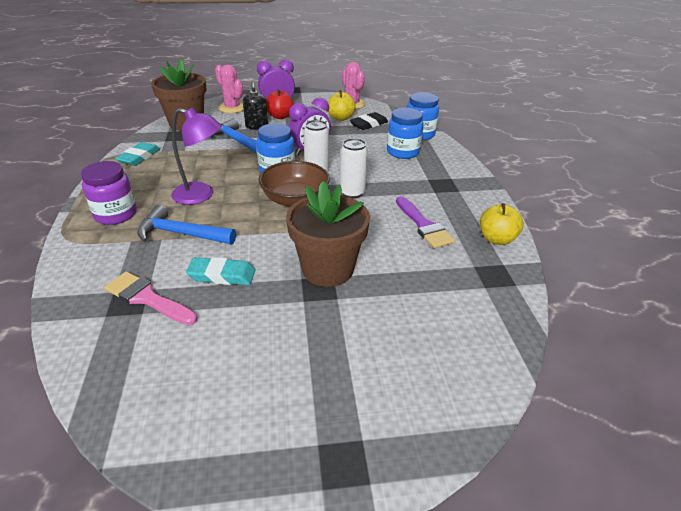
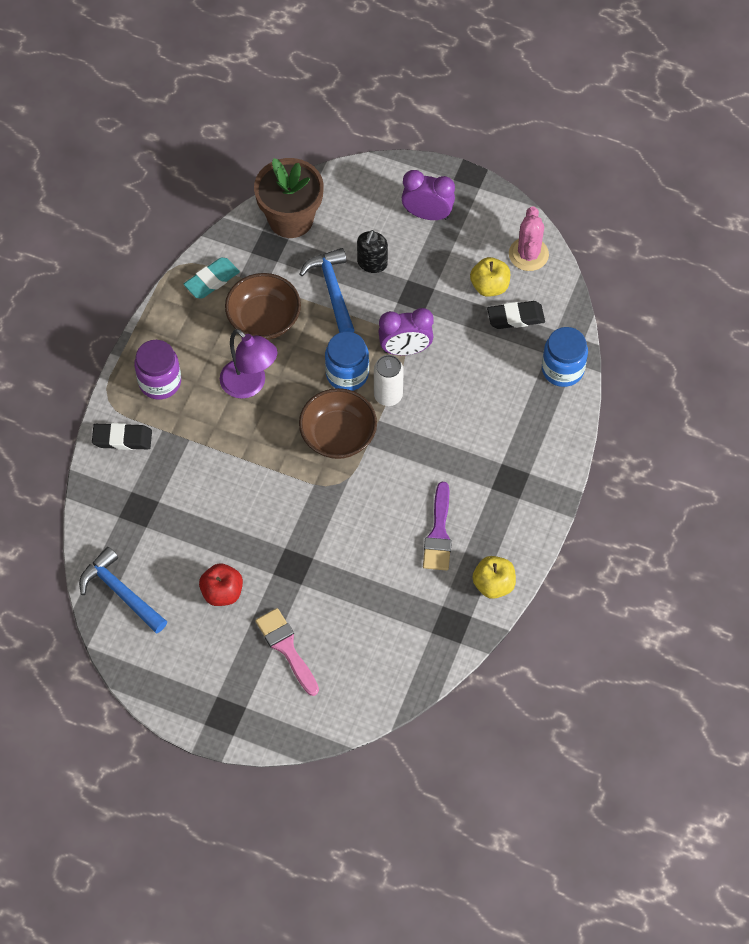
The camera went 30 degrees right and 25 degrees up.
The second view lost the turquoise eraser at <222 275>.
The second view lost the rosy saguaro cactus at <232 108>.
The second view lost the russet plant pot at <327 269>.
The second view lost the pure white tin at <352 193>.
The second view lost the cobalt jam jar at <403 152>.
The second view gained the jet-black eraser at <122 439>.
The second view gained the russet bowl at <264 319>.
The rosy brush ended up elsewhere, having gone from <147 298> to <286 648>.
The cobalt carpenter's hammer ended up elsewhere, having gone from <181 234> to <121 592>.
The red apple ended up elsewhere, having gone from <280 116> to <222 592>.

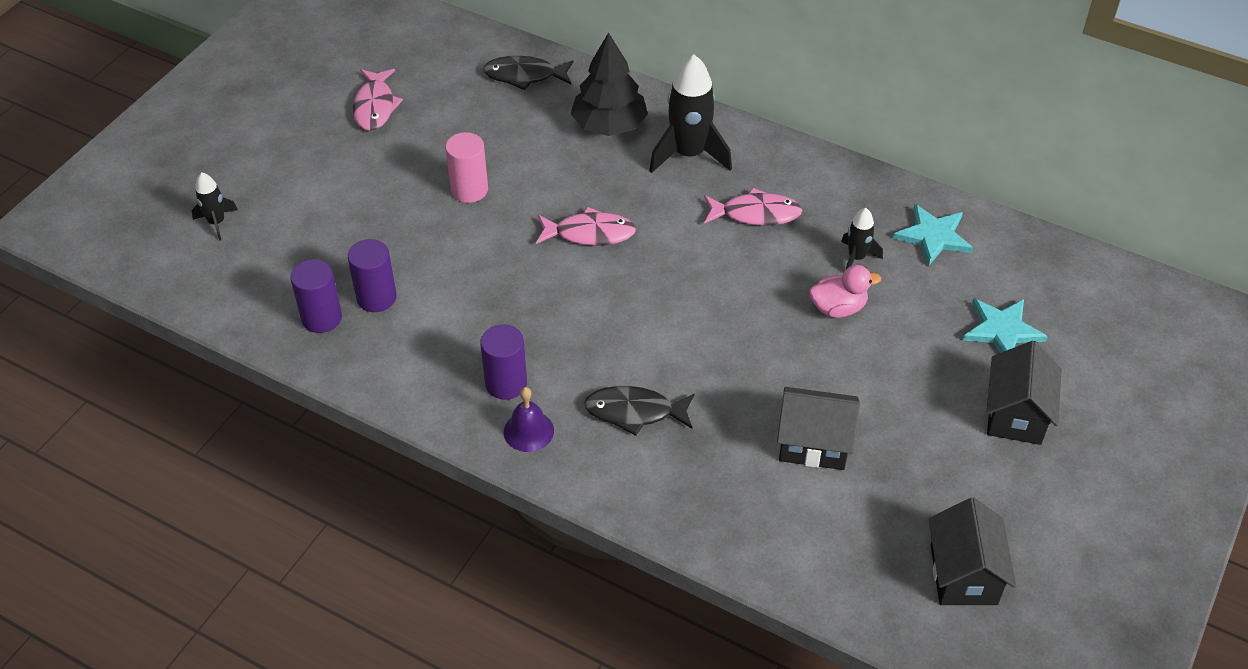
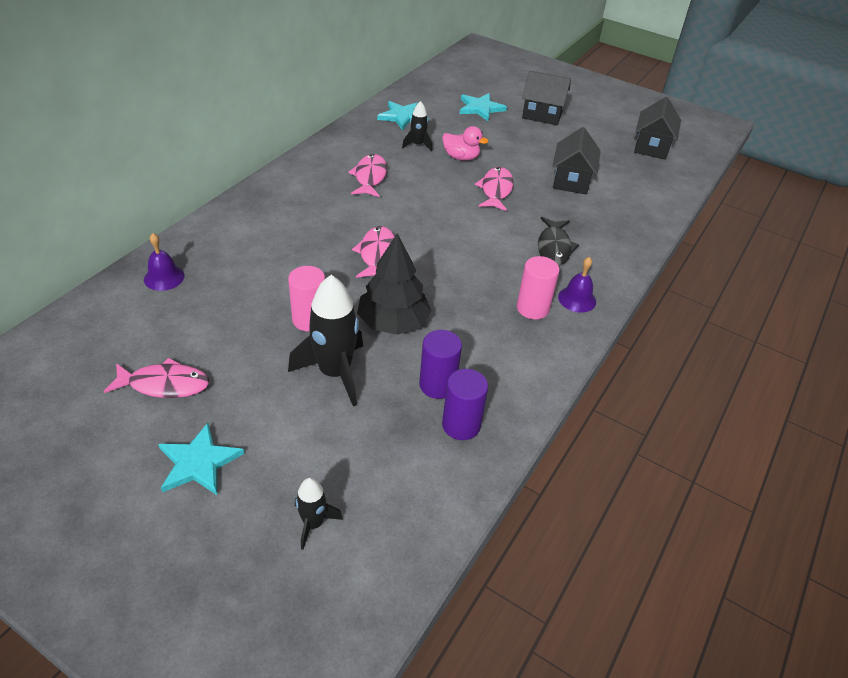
The camera went 90 degrees left and 5 degrees down.
The second view gained the turquoise star at <198 462>.
The second view gained the rosy toy fish at <496 190>.
The jet-black fir tree ended up elsewhere, having gone from <609 125> to <393 322>.
The jet-black spaceship ended up elsewhere, having gone from <689 154> to <334 373>.
Where the jet-black toy fish stood at <524 76>, the purple school bell came to stand at <164 277>.
What was the purple cylinder shape at <506 383> turned into the rosy cylinder shape at <532 308>.
The rosy rubber duck at <838 308> ended up facing another way, 120 degrees clockwise from before.
The jet-black cottage at <963 575> ended up facing another way, 75 degrees counterclockwise from before.

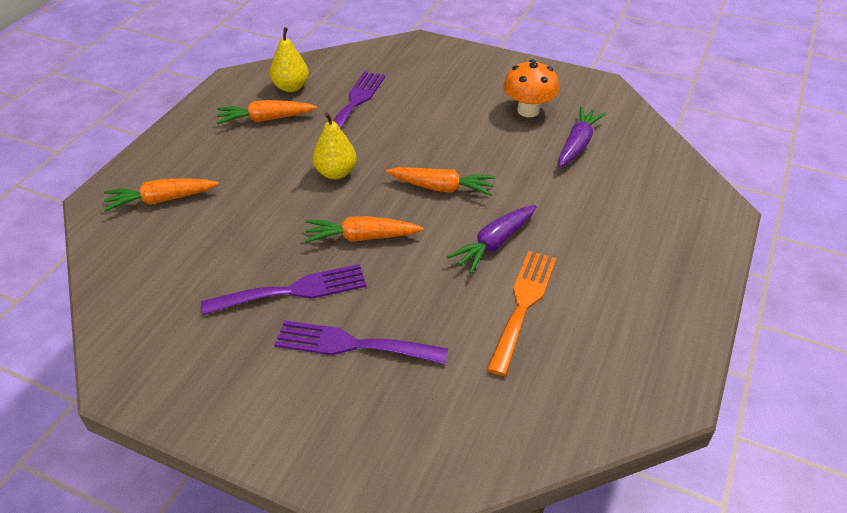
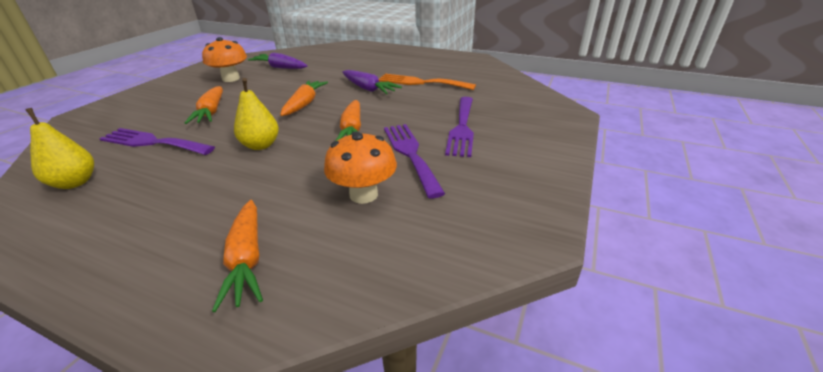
The camera went 90 degrees left and 10 degrees down.
The second view gained the bright orange mushroom at <363 194>.
The bright orange carrot ended up elsewhere, having gone from <265 119> to <211 112>.

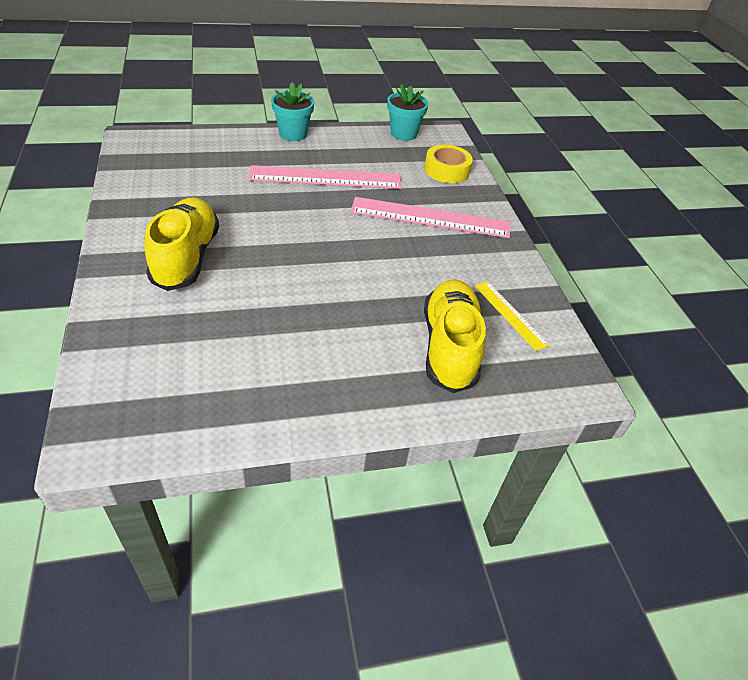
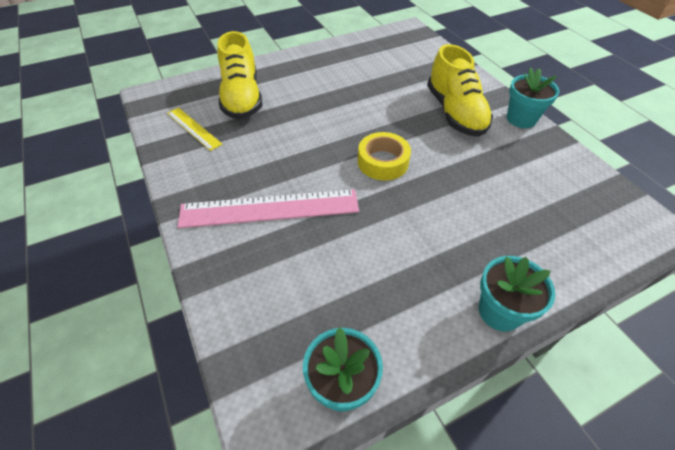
The camera went 170 degrees right and 5 degrees up.
The second view lost the rosy ruler at <326 177>.
The second view gained the turquoise plant pot at <521 119>.
The golden roll of tape ended up elsewhere, having gone from <446 170> to <383 162>.

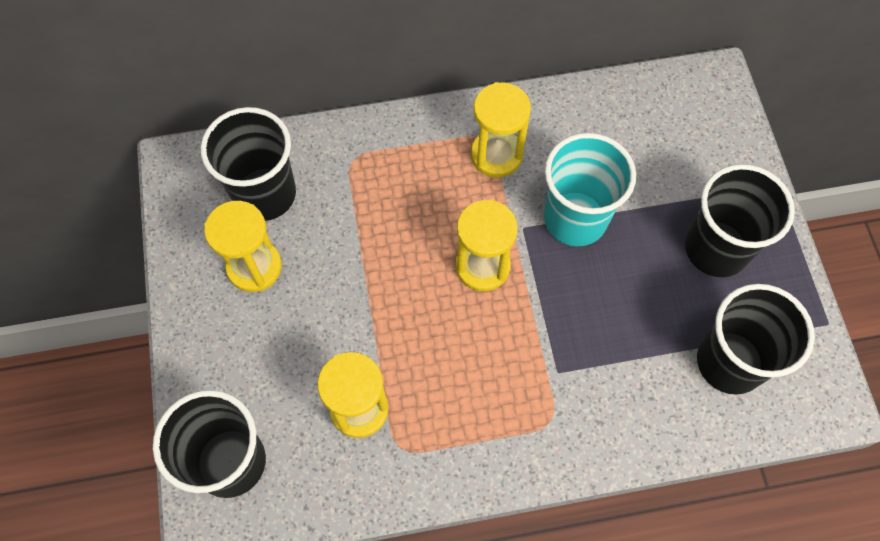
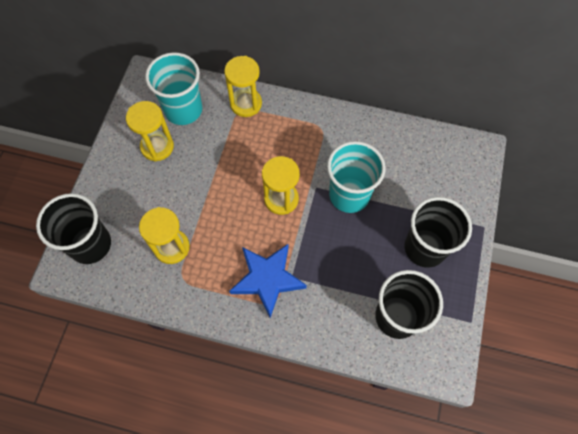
The camera went 25 degrees right and 0 degrees up.
The second view gained the cobalt star at <267 279>.
The golden hourglass ended up elsewhere, having gone from <496 155> to <246 104>.
What was the jet-black beaker at <265 194> turned into the turquoise beaker at <183 110>.

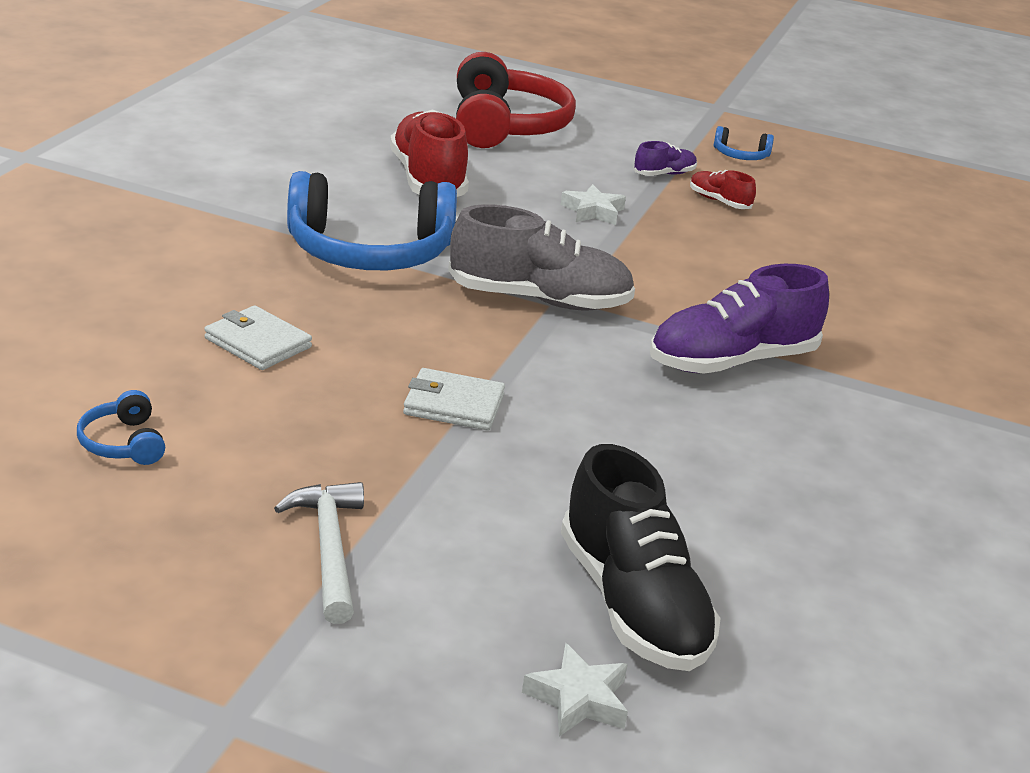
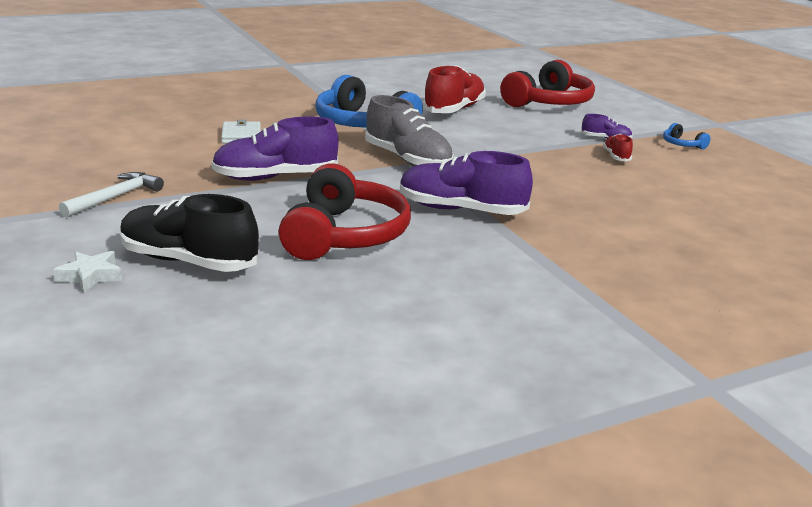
The camera went 45 degrees right and 5 degrees down.
The second view lost the cobalt headset at <123 443>.
The second view lost the pure white star at <593 211>.
The second view gained the red headset at <345 235>.
Where the pure white card wallet stood at <454 404>, the purple sneaker came to stand at <276 177>.
The jet-black sneaker at <632 604> ended up facing another way, 90 degrees clockwise from before.

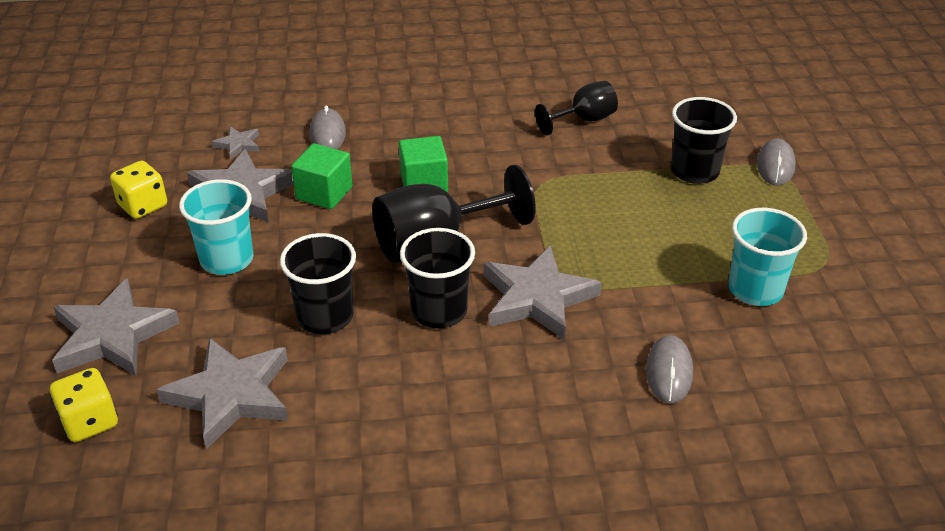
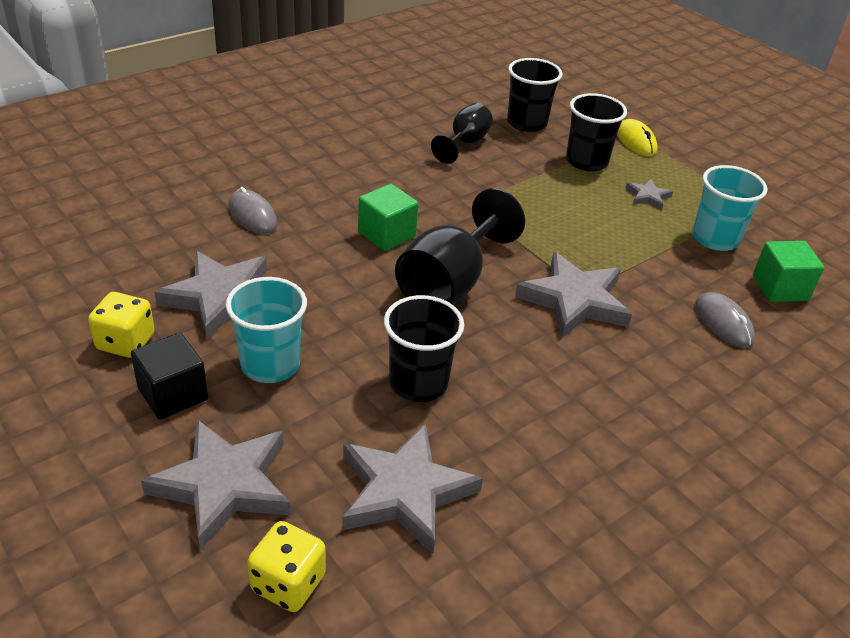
The camera went 35 degrees left and 0 degrees up.
The second view gained the jet-black cube at <173 394>.
The grey star ended up elsewhere, having gone from <238 145> to <647 196>.
The emerald cube ended up elsewhere, having gone from <324 193> to <780 288>.
The jet-black beaker ended up elsewhere, having gone from <439 311> to <526 123>.
What was the grey computer mouse at <775 165> turned into the golden computer mouse at <636 141>.

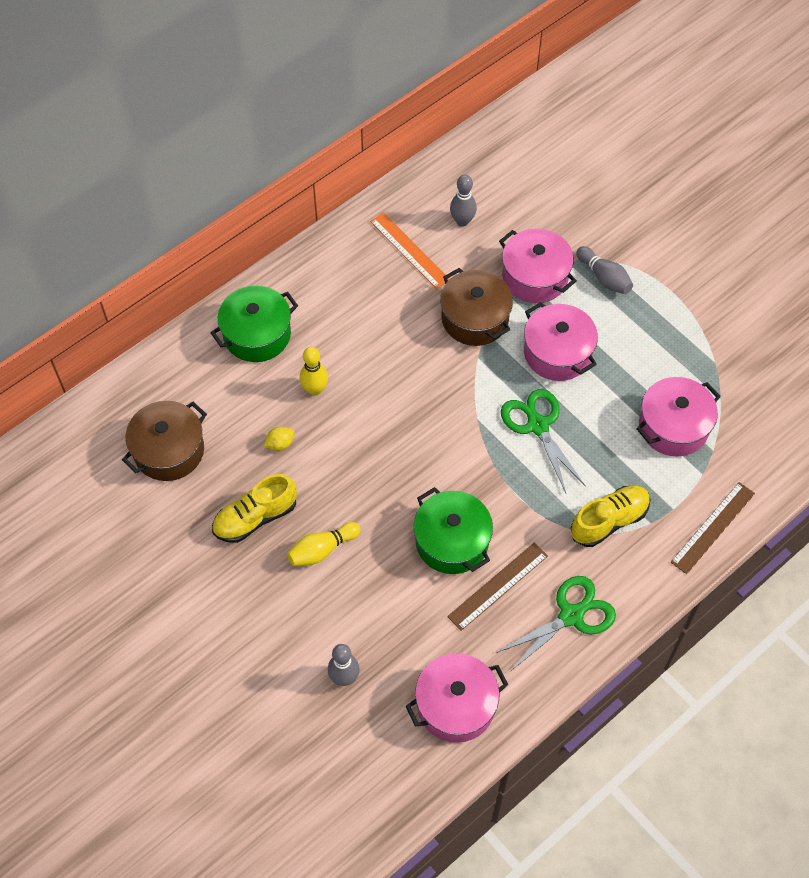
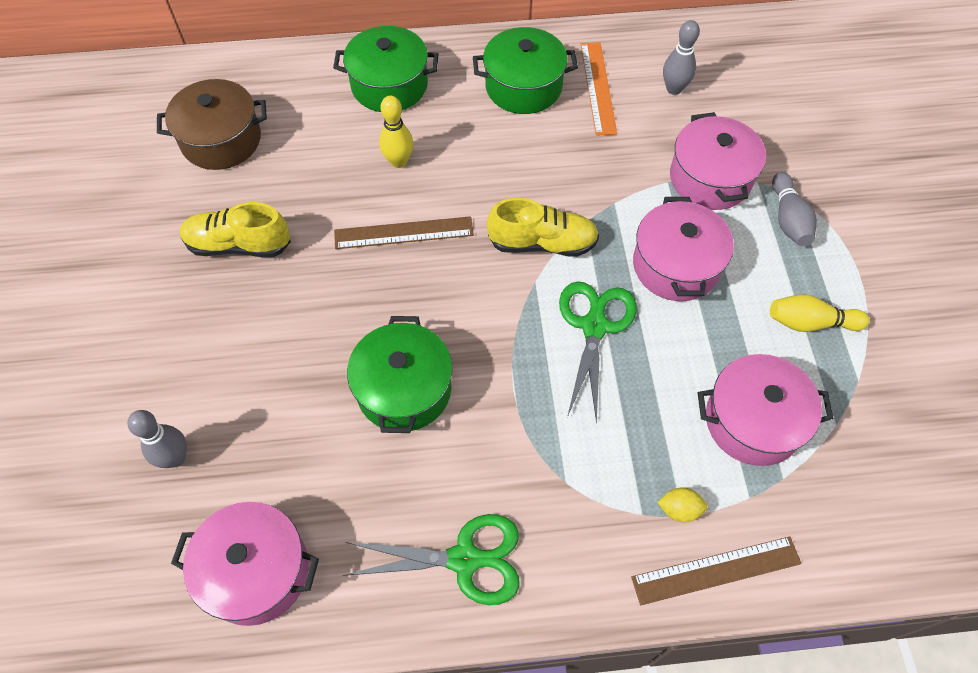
The camera went 35 degrees right and 0 degrees up.
The second view lost the russet cooking pot at <475 318>.
The second view gained the emerald cooking pot at <523 86>.
The golden toy lemon ended up elsewhere, having gone from <280 444> to <679 509>.
The golden bowling pin ended up elsewhere, having gone from <322 550> to <810 323>.
The russet ruler ended up elsewhere, having gone from <498 586> to <403 233>.
The golden sneaker ended up elsewhere, having gone from <609 521> to <542 243>.

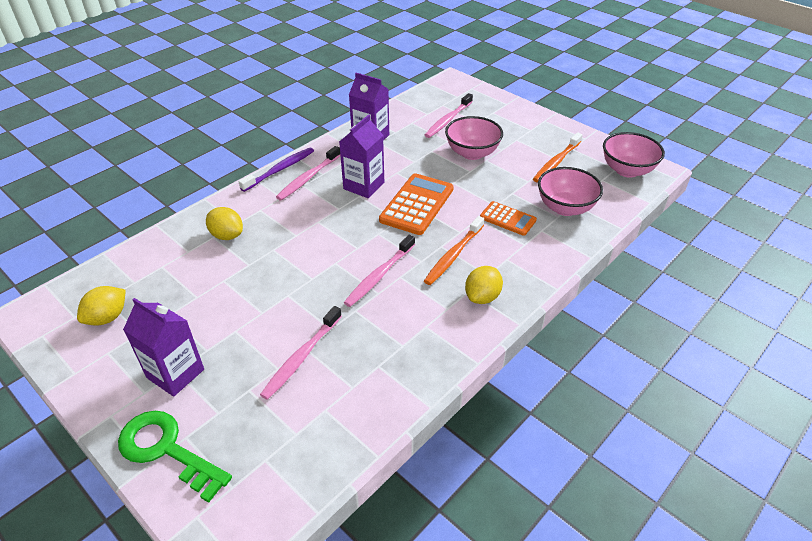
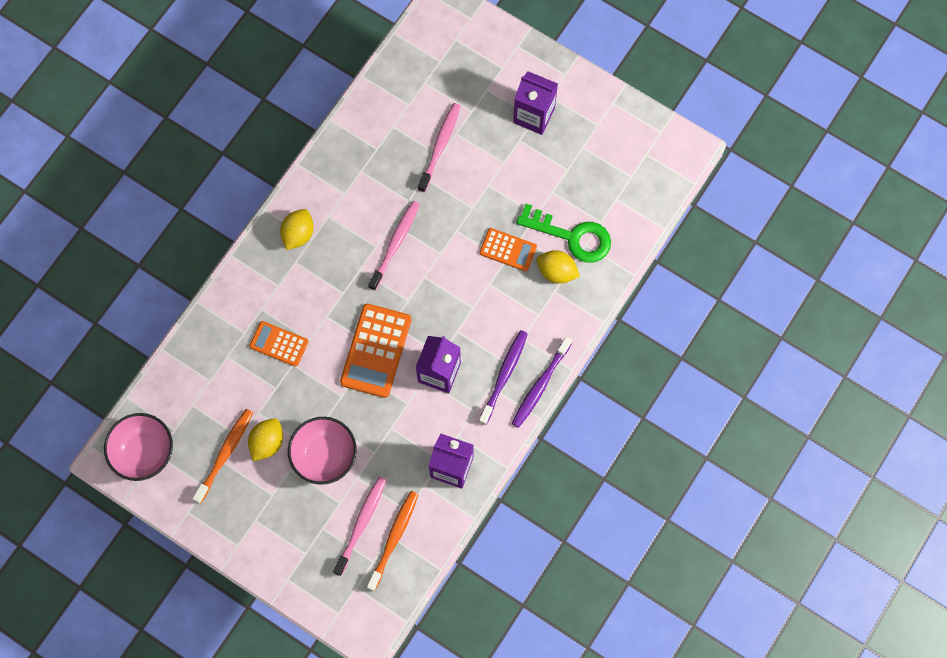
The camera went 170 degrees right and 30 degrees up.
The second view lost the rosy bowl at <565 208>.
The second view gained the bright orange calculator at <508 250>.
The golden toy lemon ended up elsewhere, having gone from <107 317> to <267 442>.
The emerald key ended up elsewhere, having gone from <166 450> to <572 236>.
The bright orange tooth brush ended up elsewhere, having gone from <453 255> to <393 539>.
What was the rosy tooth brush at <308 178> turned into the purple tooth brush at <504 376>.

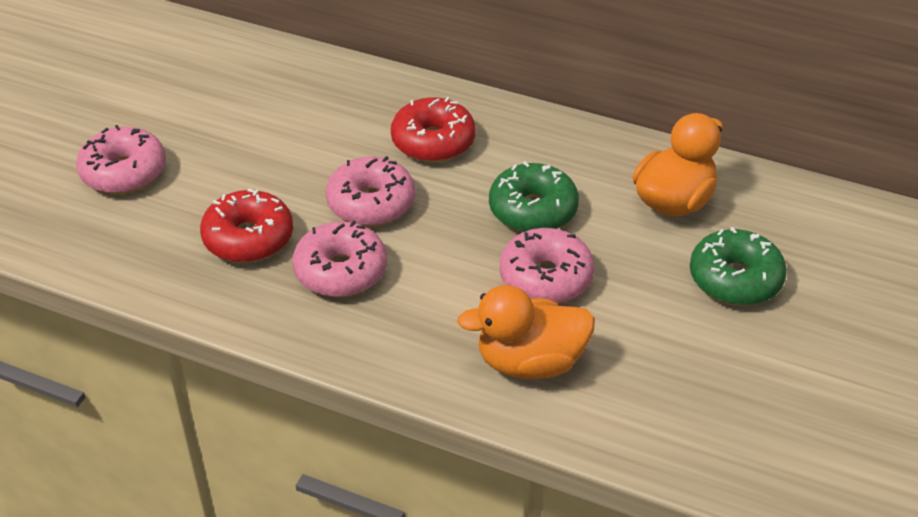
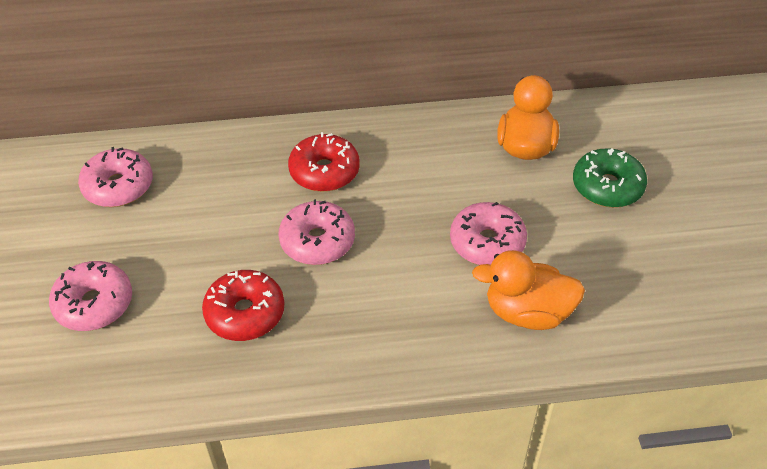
The camera went 30 degrees left and 5 degrees up.
The second view lost the emerald donut at <533 210>.
The rosy donut ended up elsewhere, having gone from <341 271> to <118 186>.
The bright orange rubber duck at <530 362> ended up facing another way, 45 degrees clockwise from before.

